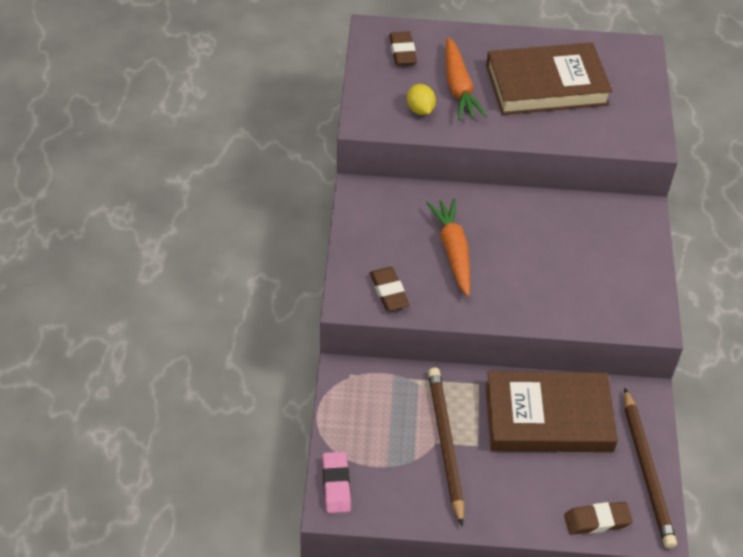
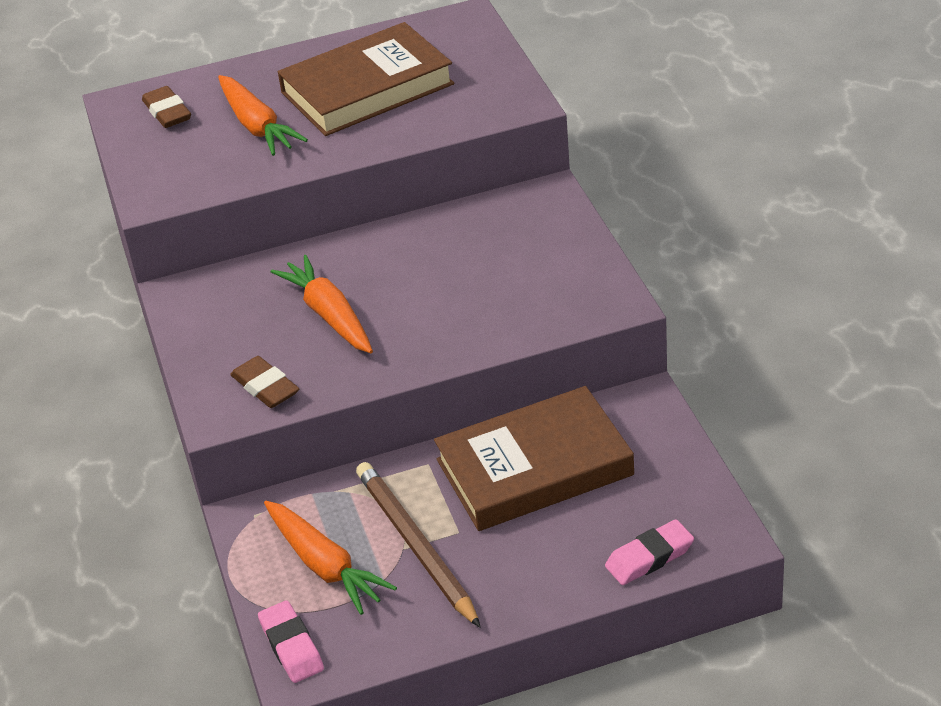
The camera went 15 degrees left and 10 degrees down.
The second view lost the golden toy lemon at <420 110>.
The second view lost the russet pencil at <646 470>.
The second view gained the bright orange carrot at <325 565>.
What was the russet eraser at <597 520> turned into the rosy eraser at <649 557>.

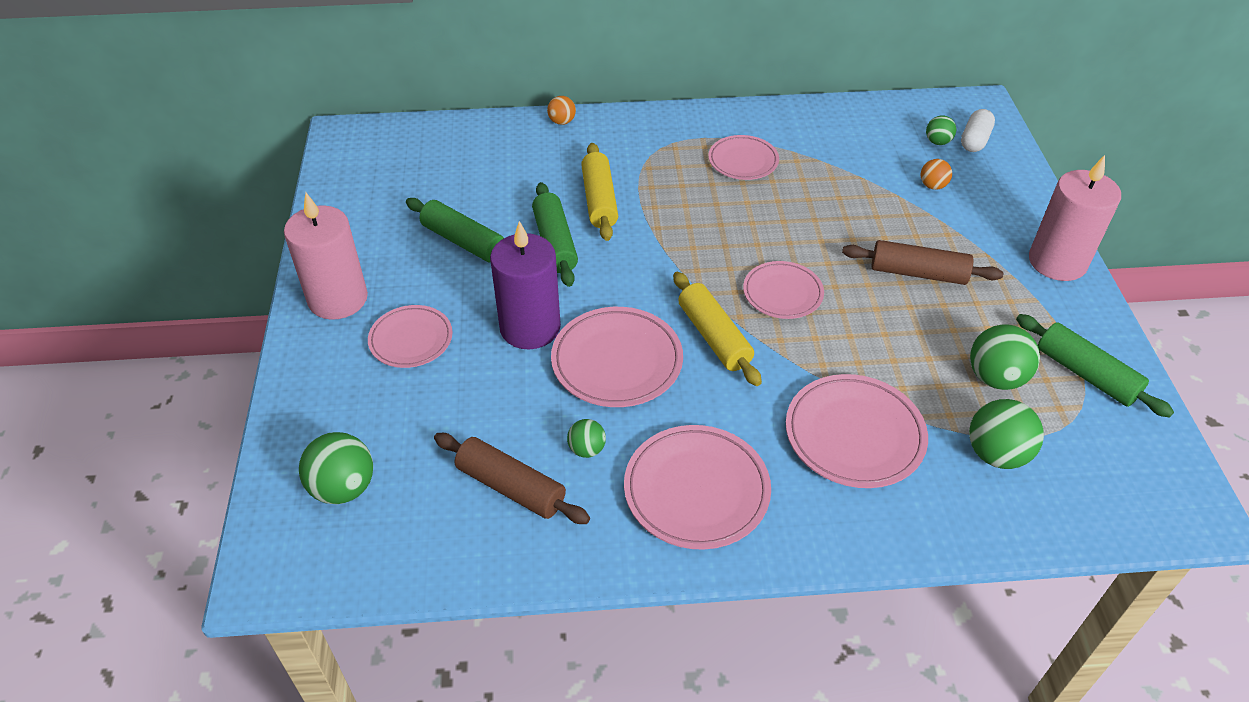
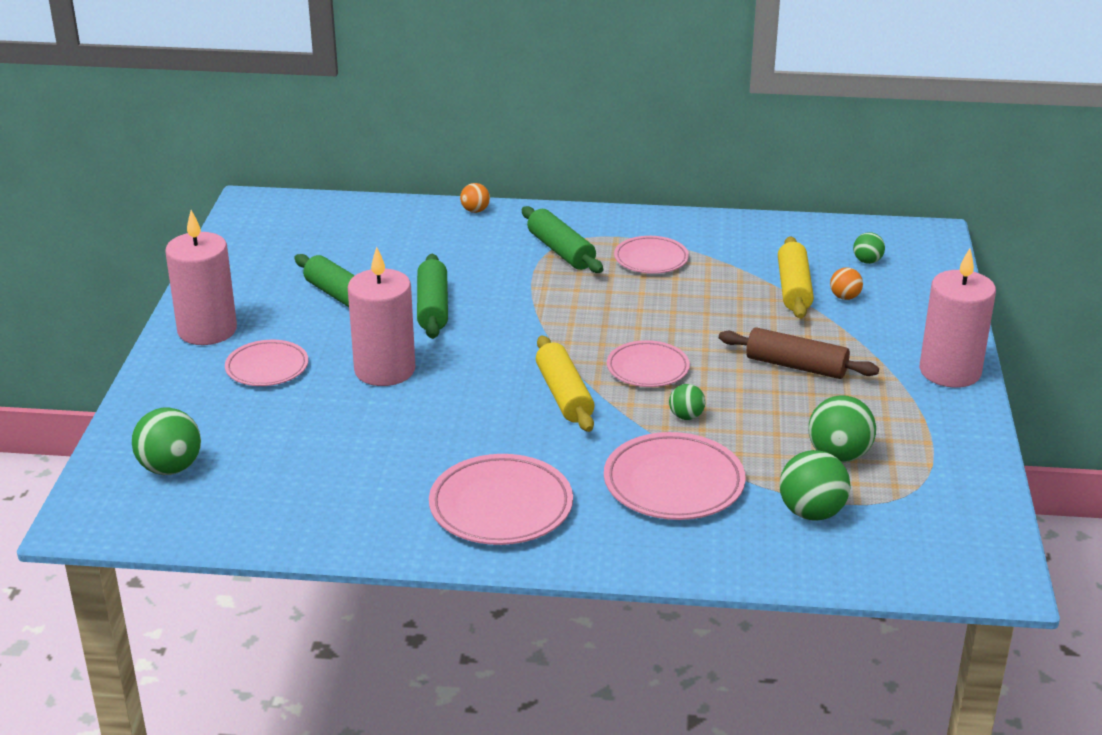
The camera went 10 degrees right and 15 degrees down.
The second view lost the russet pastry roller at <511 487>.
The second view lost the rosy plate at <617 361>.
The second view lost the pure white capsule at <974 140>.
The emerald sphere ended up elsewhere, having gone from <587 449> to <686 416>.
The golden pastry roller ended up elsewhere, having gone from <599 200> to <793 288>.
The emerald pastry roller ended up elsewhere, having gone from <1086 374> to <561 251>.
What was the purple pillar candle at <530 328> turned into the rosy pillar candle at <385 370>.

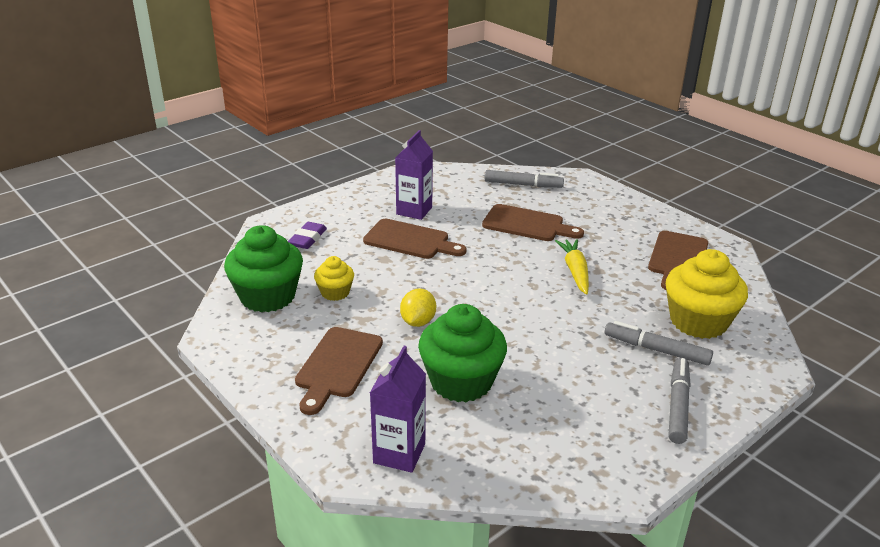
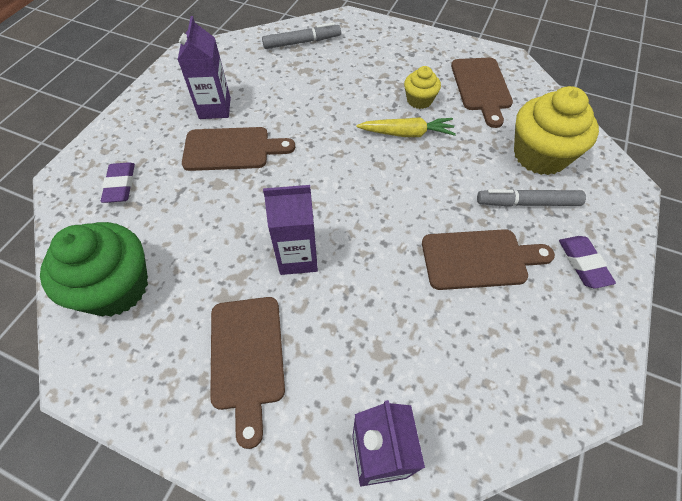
The camera went 25 degrees left and 25 degrees up.
The second view lost the emerald cupcake at <461 381>.
The golden cupcake ended up elsewhere, having gone from <335 292> to <419 100>.
The russet bread board ended up elsewhere, having gone from <527 224> to <479 259>.
Where the golden toy lemon stood at <418 322>, the purple carton came to stand at <298 257>.
Where the grey felt pen stood at <678 405>, the purple eraser came to stand at <583 264>.
The golden carrot at <575 271> ended up facing another way, 120 degrees clockwise from before.

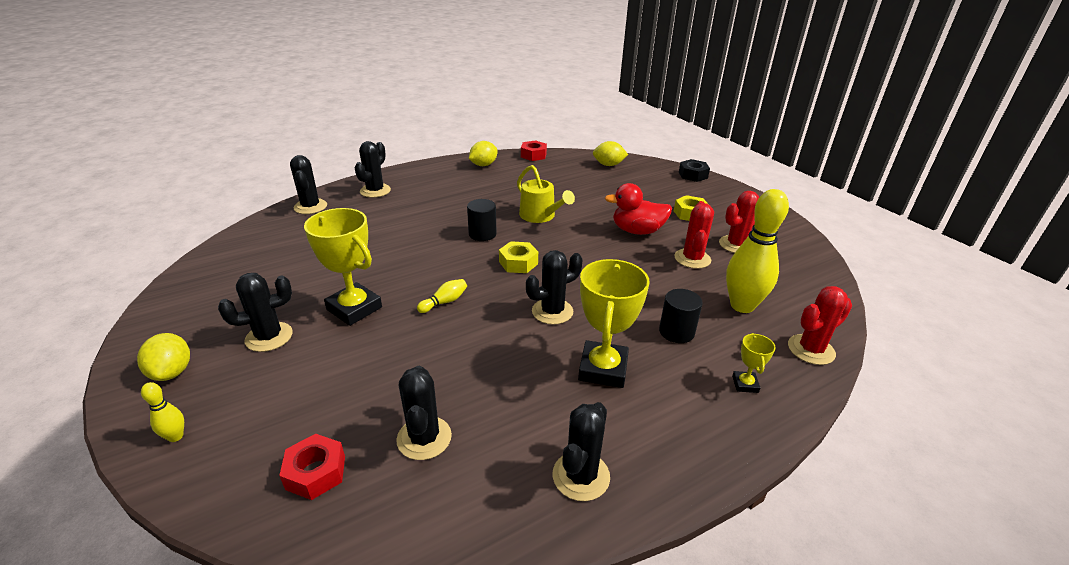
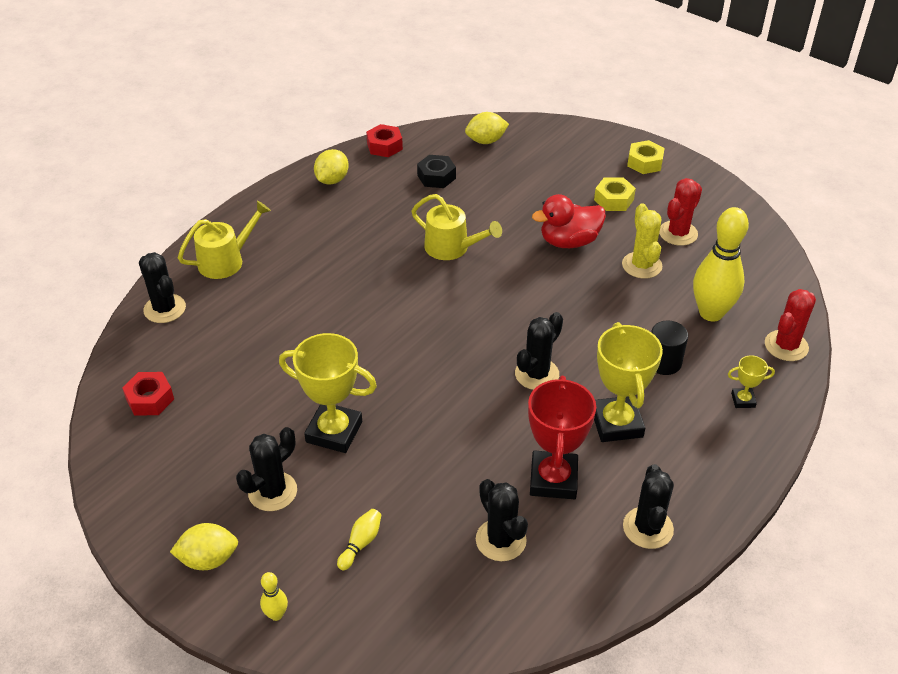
The camera went 20 degrees left and 10 degrees up.
The second view lost the jet-black cylinder shape at <482 234>.
The second view gained the red prize cup at <553 479>.
The red hex nut ended up elsewhere, having gone from <316 472> to <150 399>.
The golden bowling pin ended up elsewhere, having gone from <444 302> to <361 543>.
The golden hex nut ended up elsewhere, having gone from <518 263> to <644 162>.
The jet-black hex nut ended up elsewhere, having gone from <693 175> to <436 177>.
Where the jet-black saguaro cactus stood at <375 191>, the golden watering can came to stand at <226 261>.
What was the red saguaro cactus at <692 259> turned into the golden saguaro cactus at <641 265>.
The golden toy lemon at <172 372> ended up facing another way, 60 degrees counterclockwise from before.
The golden prize cup at <745 384> ended up facing another way, 75 degrees counterclockwise from before.

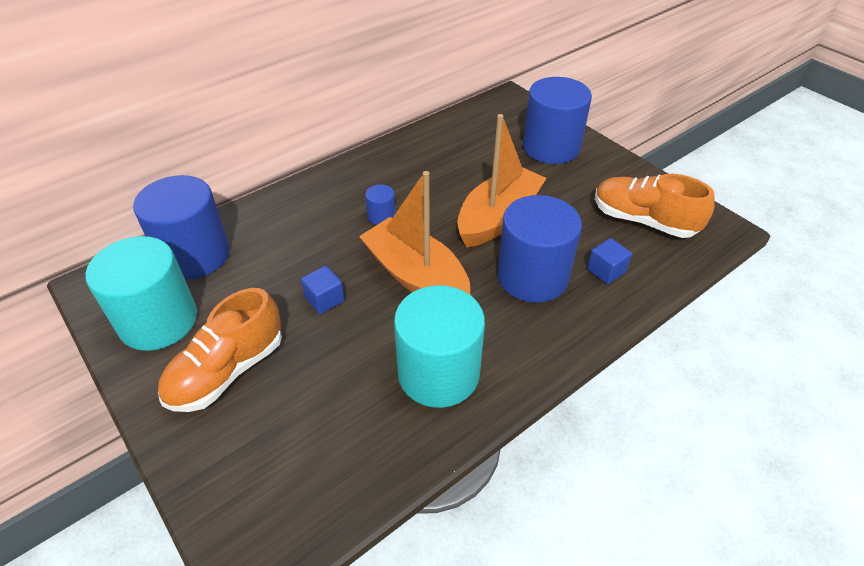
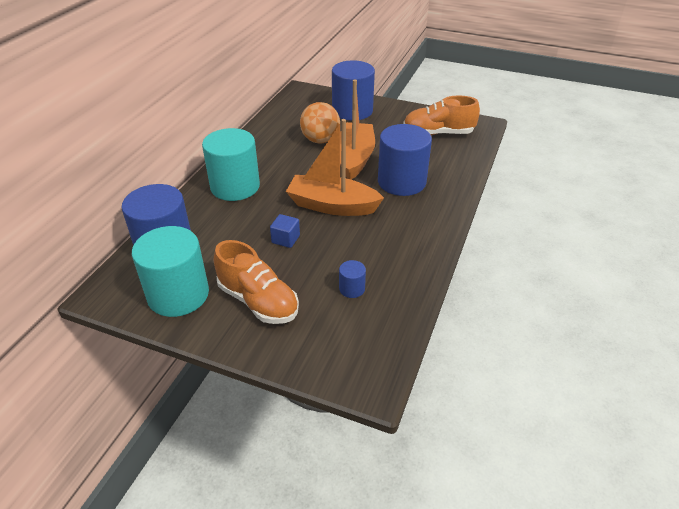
The camera went 30 degrees left and 5 degrees down.
The second view lost the cobalt cube at <606 271>.
The second view gained the bright orange sphere at <320 140>.
The cobalt cylinder shape ended up elsewhere, having gone from <381 216> to <352 289>.
The turquoise cylinder shape ended up elsewhere, having gone from <438 373> to <235 186>.
The bright orange sneaker at <227 371> ended up facing another way, 60 degrees counterclockwise from before.

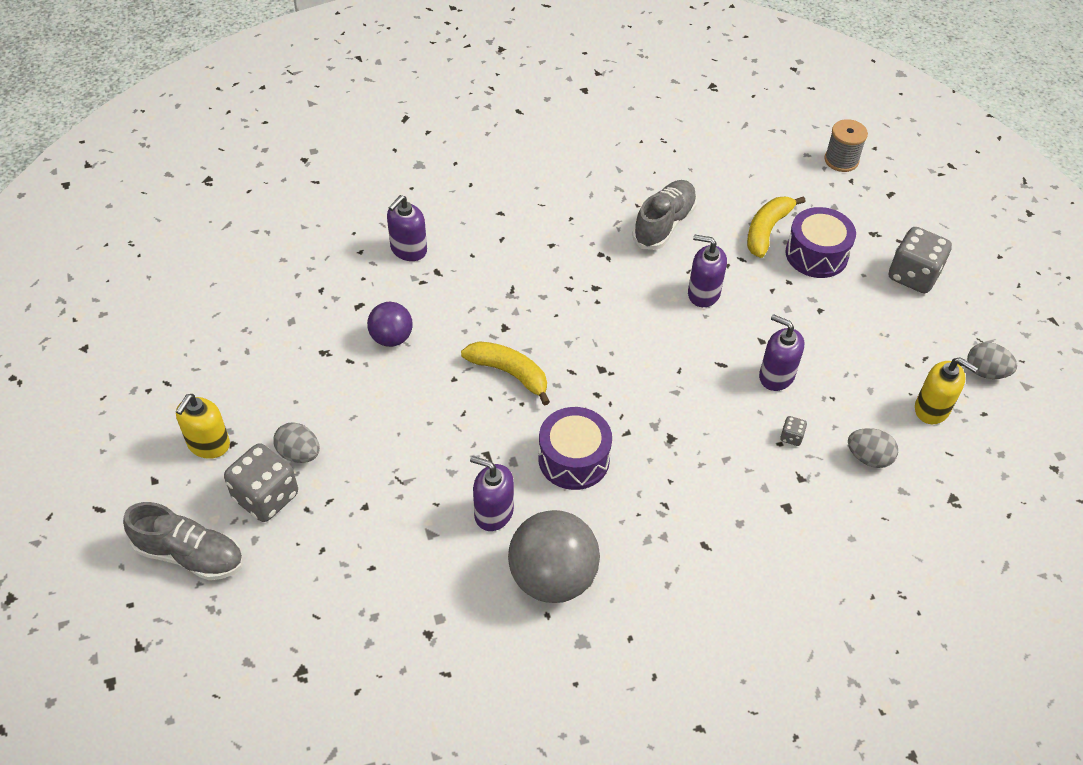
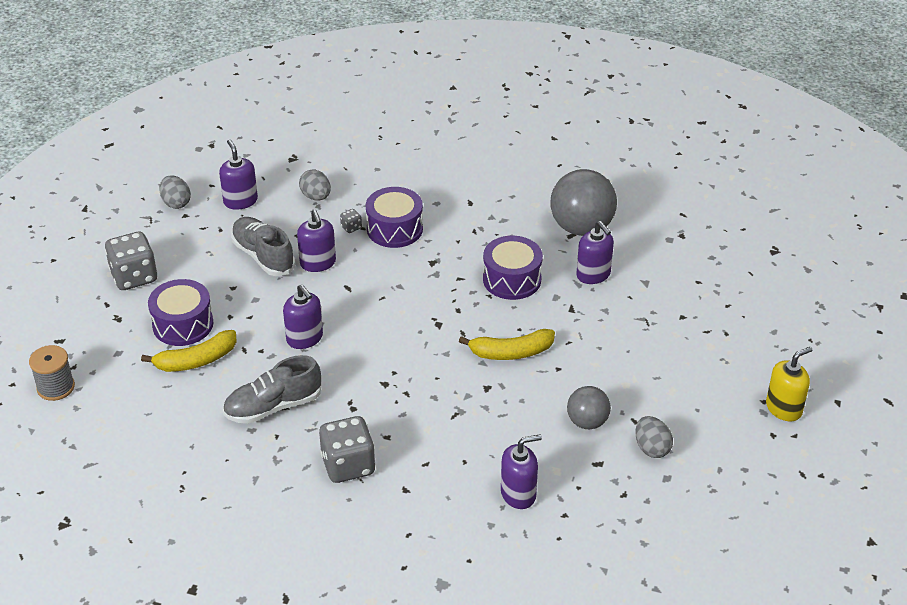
The camera went 145 degrees left and 10 degrees down.
The second view gained the purple drum at <394 229>.
The grey sneaker ended up elsewhere, having gone from <190 555> to <263 256>.
The grey die ended up elsewhere, having gone from <266 497> to <348 465>.
The grey egg ended up elsewhere, having gone from <299 454> to <651 448>.
What was the purple sphere at <391 338> turned into the grey sphere at <587 422>.
What was the golden pump bottle at <932 409> turned into the purple pump bottle at <240 201>.
The golden toy banana at <509 373> ended up facing another way, 75 degrees counterclockwise from before.

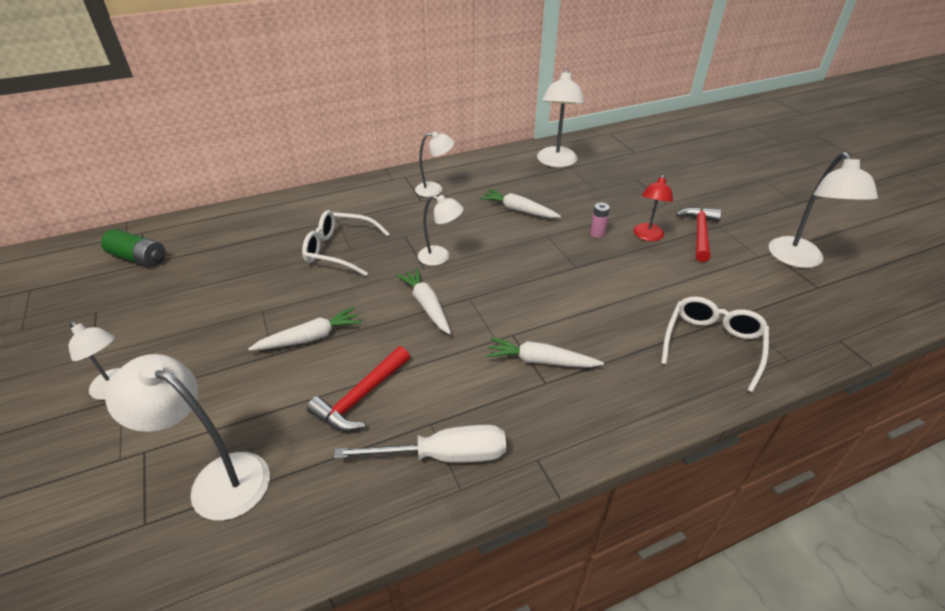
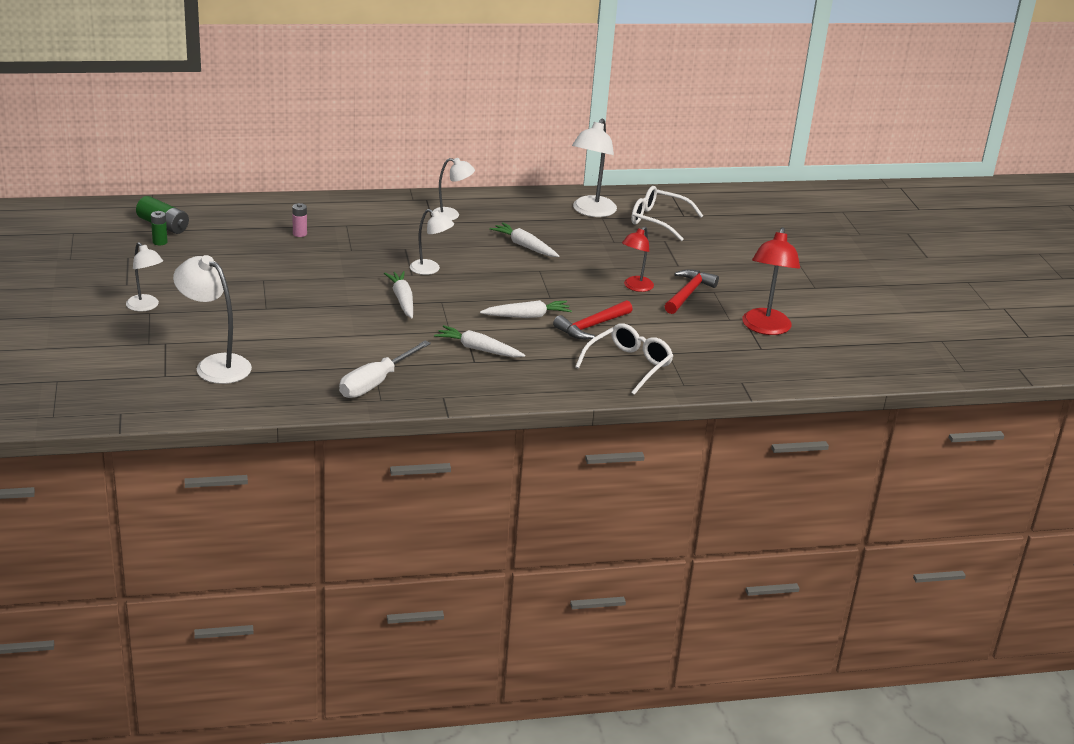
The camera went 10 degrees right and 10 degrees down.
The second view gained the emerald AA battery at <160 242>.
The pure white carrot ended up elsewhere, having gone from <310 337> to <527 316>.
The pure white spectacles ended up elsewhere, having gone from <339 250> to <658 220>.
The red carpenter's hammer ended up elsewhere, having gone from <361 397> to <591 326>.
The rosy AA battery ended up elsewhere, having gone from <597 233> to <299 234>.
What was the pure white reading lamp at <799 260> turned into the red reading lamp at <765 328>.
The pure white screwdriver at <443 455> ended up facing another way, 120 degrees clockwise from before.

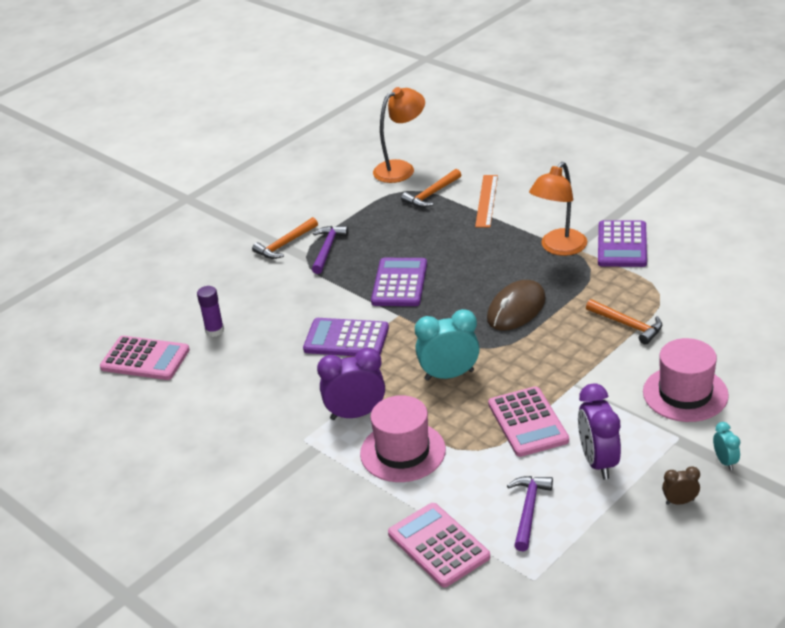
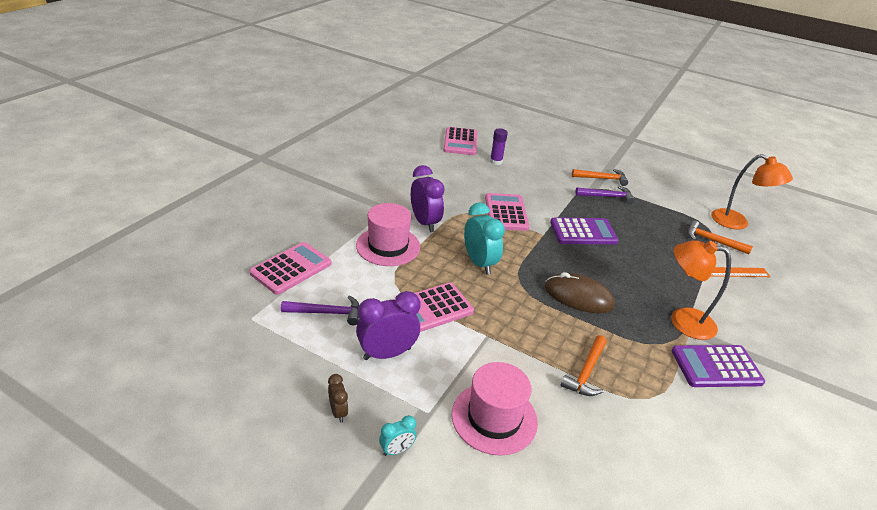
The camera went 70 degrees right and 0 degrees up.
What was the purple calculator at <346 339> turned into the rosy calculator at <506 213>.
The bright orange carpenter's hammer at <284 244> ended up facing another way, 150 degrees clockwise from before.

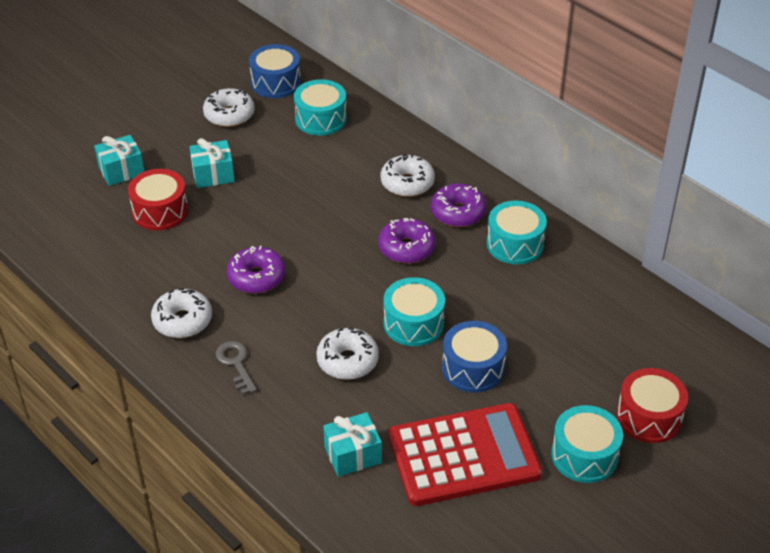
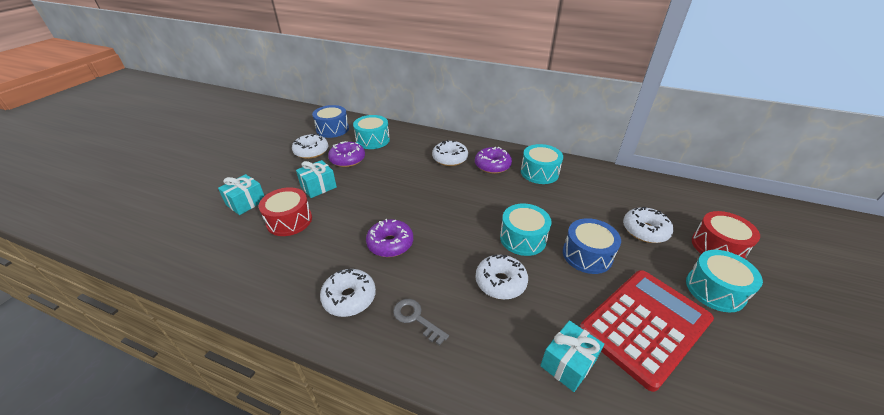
The camera went 25 degrees left and 5 degrees down.
The second view gained the pure white donut at <645 231>.
The purple donut ended up elsewhere, having gone from <406 248> to <347 159>.

